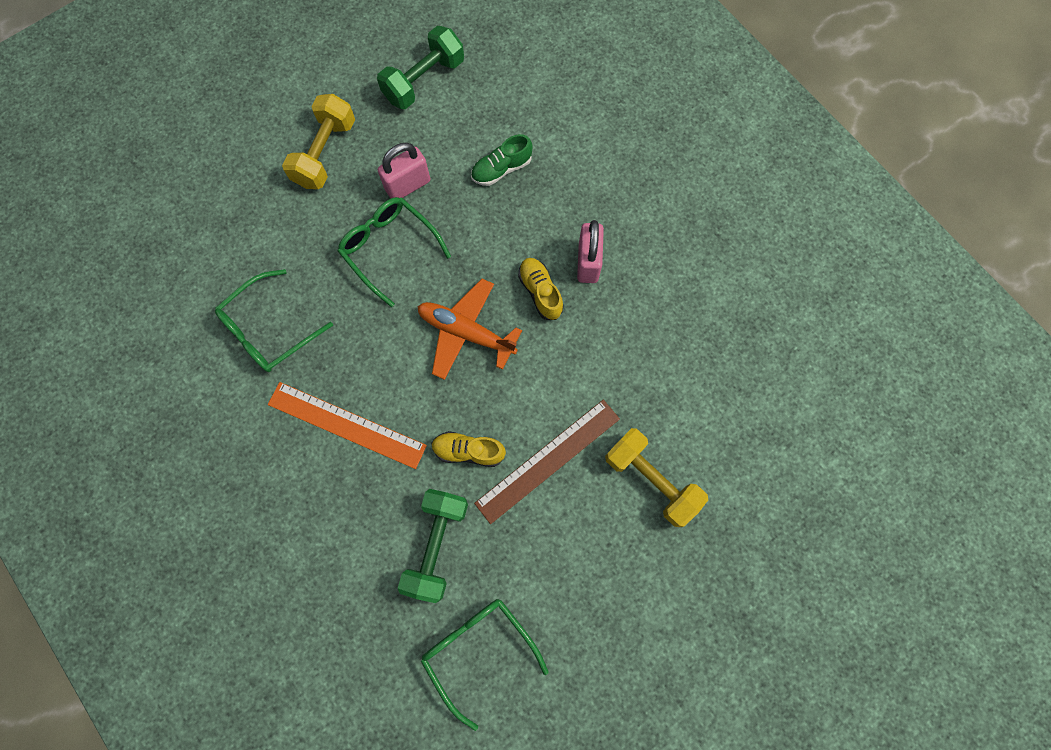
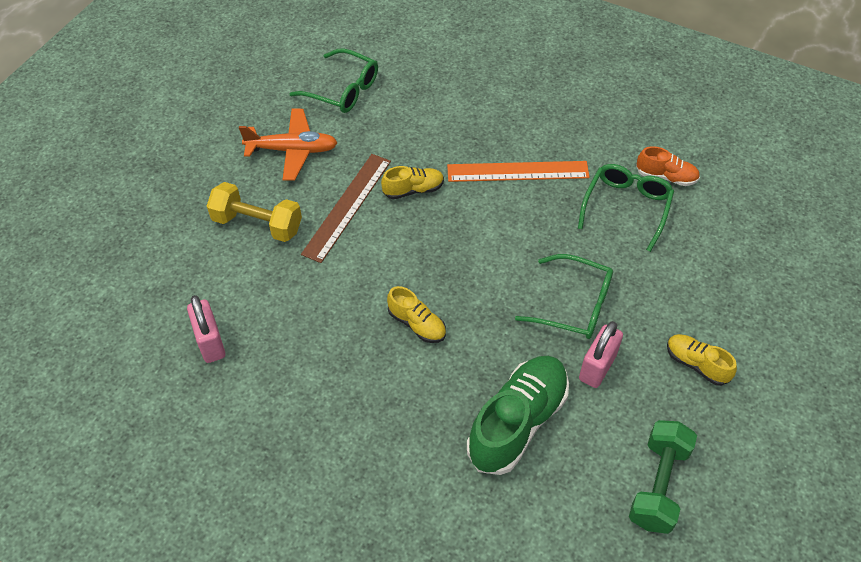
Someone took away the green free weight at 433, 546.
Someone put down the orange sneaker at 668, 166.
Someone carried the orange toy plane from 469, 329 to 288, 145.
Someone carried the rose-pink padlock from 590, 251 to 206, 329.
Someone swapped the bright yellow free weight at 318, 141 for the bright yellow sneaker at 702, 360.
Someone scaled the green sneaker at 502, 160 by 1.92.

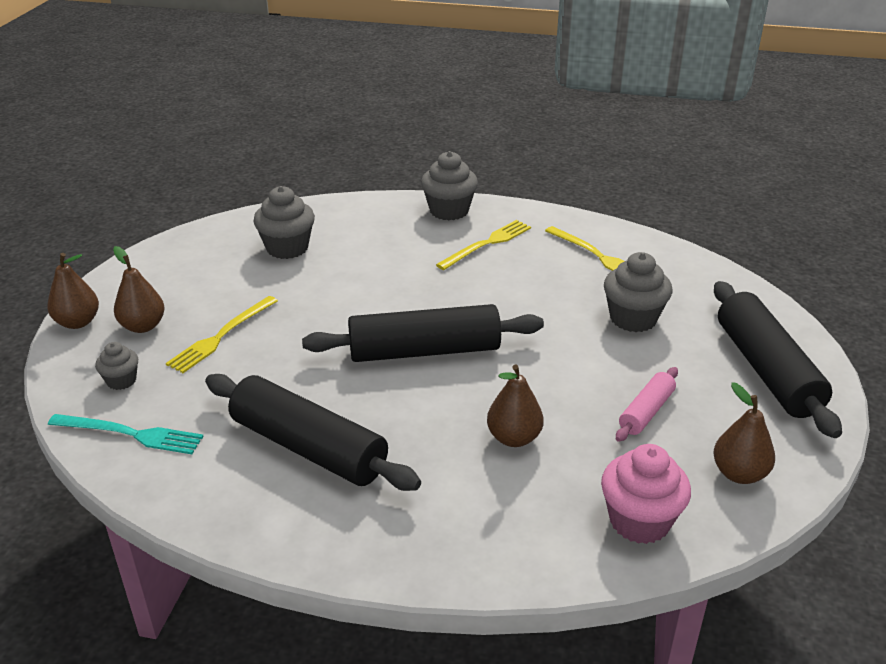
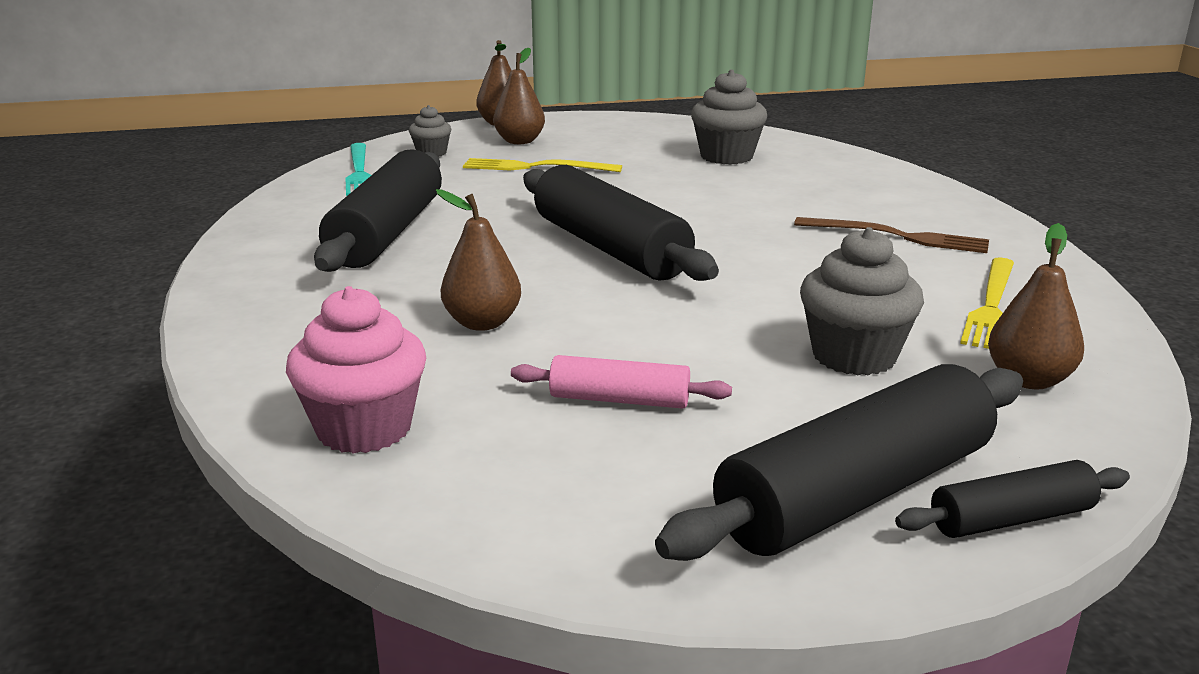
Someone took away the grey muffin at 449, 185.
Someone put down the ebony rolling pin at 1012, 499.
Someone carried the russet toy pear from 744, 433 to 1036, 306.
Someone repainted the bright yellow table fork at 483, 245, which became the russet table fork at 891, 235.

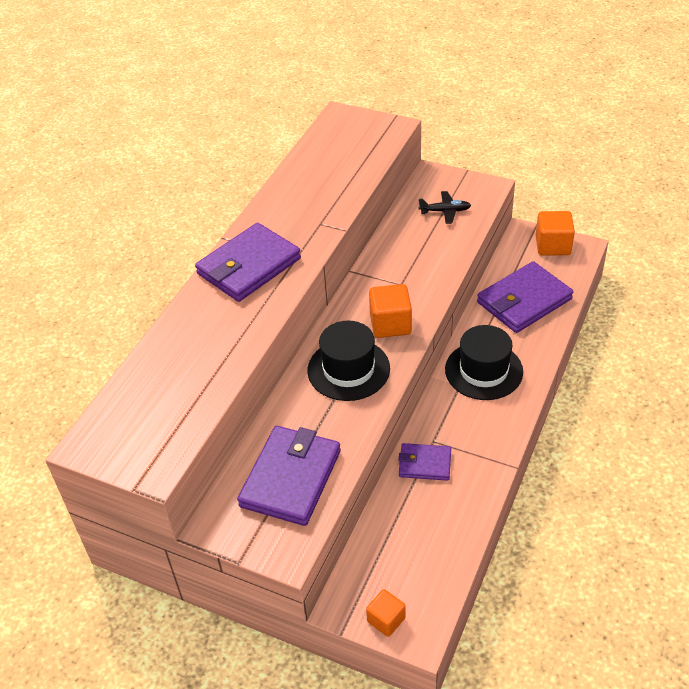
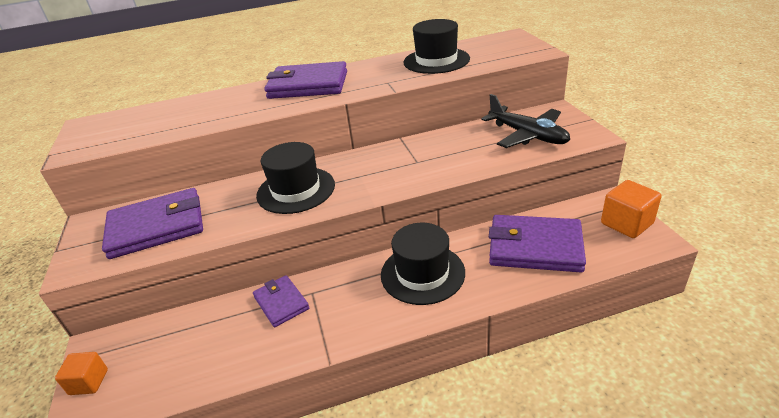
Someone took away the orange cube at 390, 311.
Someone put down the ebony top hat at 436, 46.
Someone scaled the ebony toy plane at 445, 207 by 1.76.

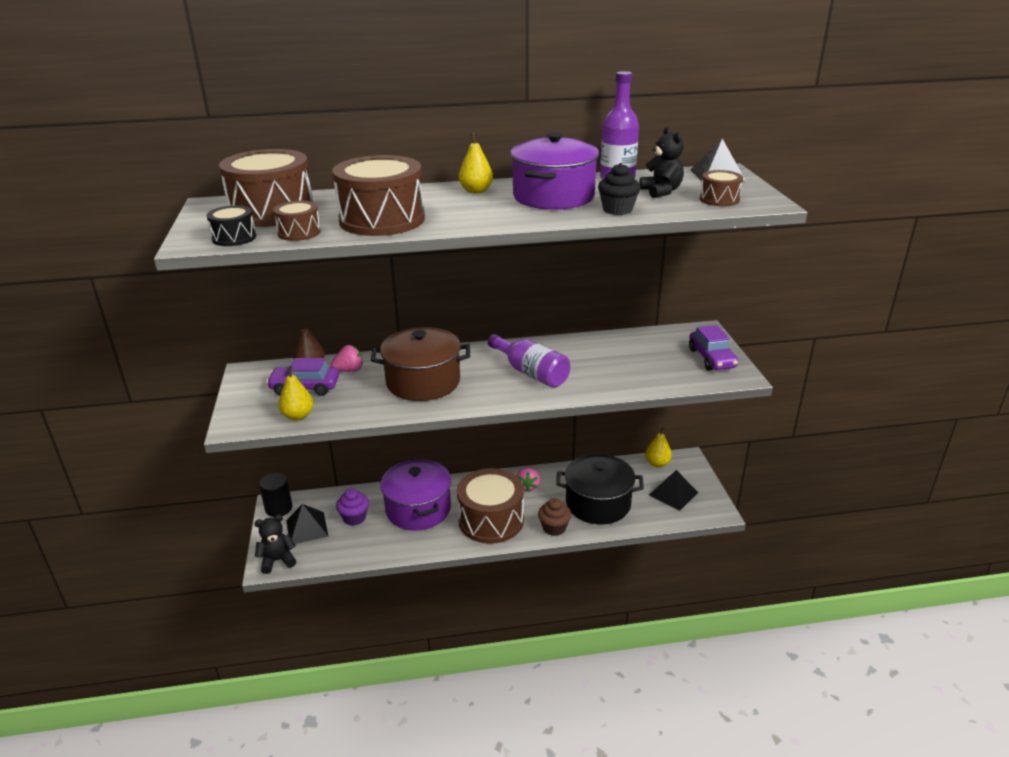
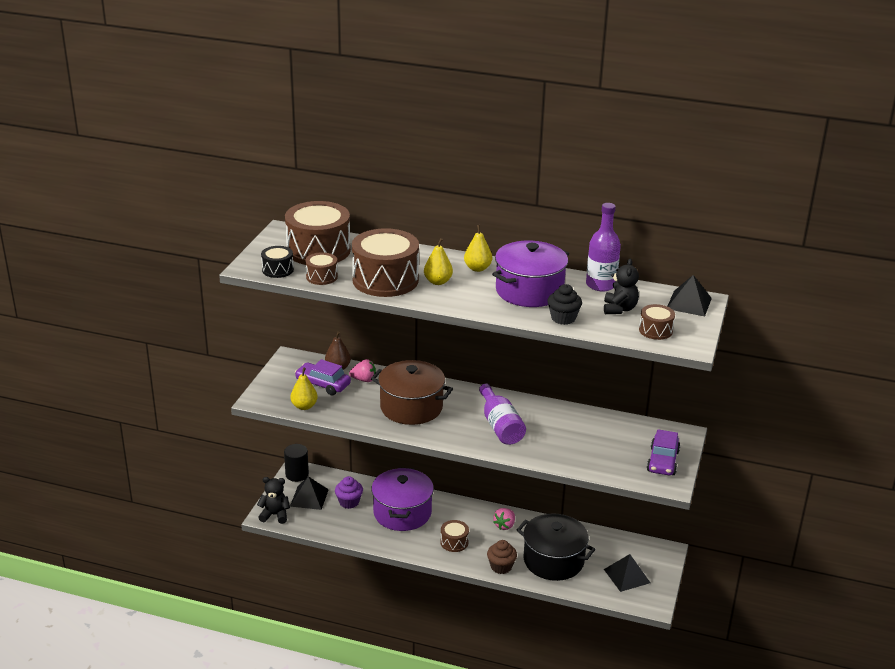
Someone carried the bright yellow toy pear from 658, 447 to 438, 261.
Someone scaled the russet drum at 490, 506 by 0.48.

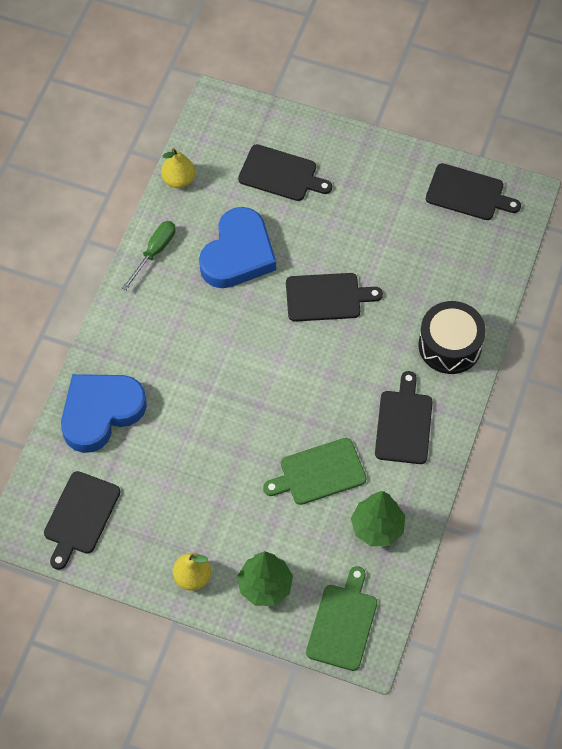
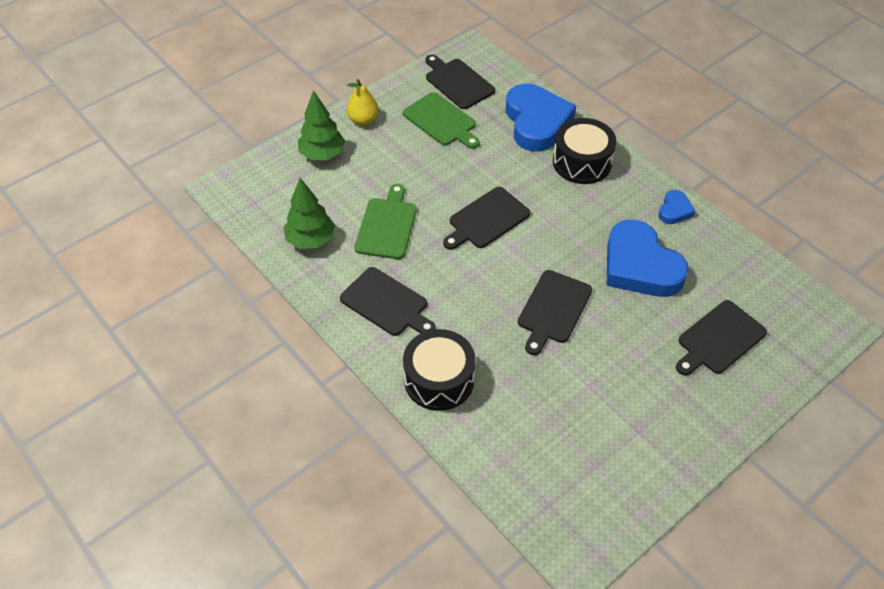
Someone took away the bright yellow toy pear at 178, 168.
Someone put down the ebony drum at 584, 151.
Someone carried the green cutting board from 341, 618 to 441, 120.
Someone carried the ebony cutting board from 473, 191 to 487, 218.
Someone swapped the green hand screwdriver at 149, 256 for the cobalt heart at 677, 207.

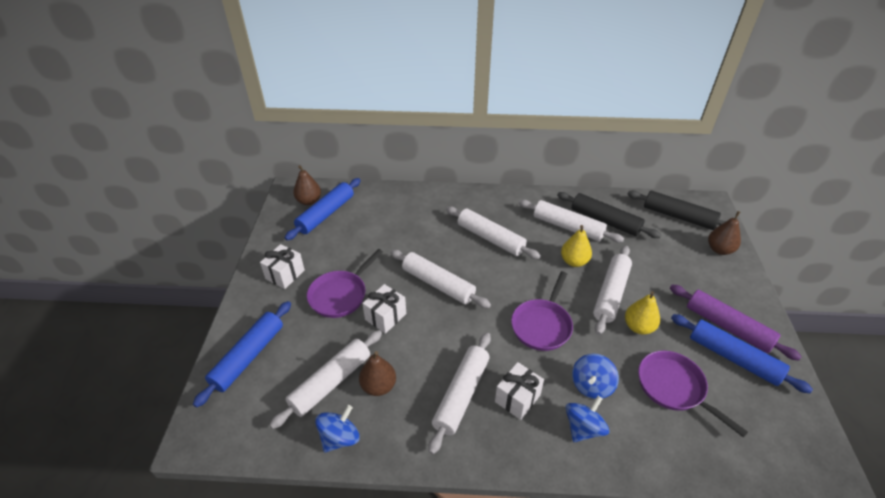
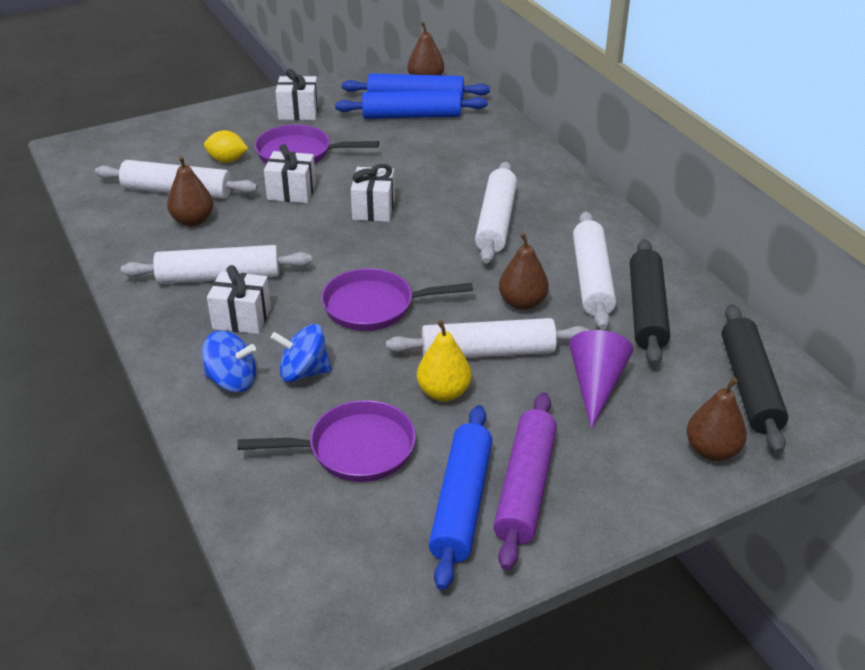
Someone took away the cobalt whirligig at 337, 428.
Someone put down the bright yellow toy lemon at 226, 146.
Someone put down the royal purple solid cone at 601, 379.
Someone carried the cobalt rolling pin from 242, 354 to 411, 104.
Someone swapped the snow-white rolling pin at 440, 279 for the snow-white wrapped gift at 373, 193.
Someone repainted the bright yellow toy pear at 576, 246, which became the russet toy pear at 524, 271.
Someone rotated the royal purple frying pan at 693, 394 by 60 degrees clockwise.

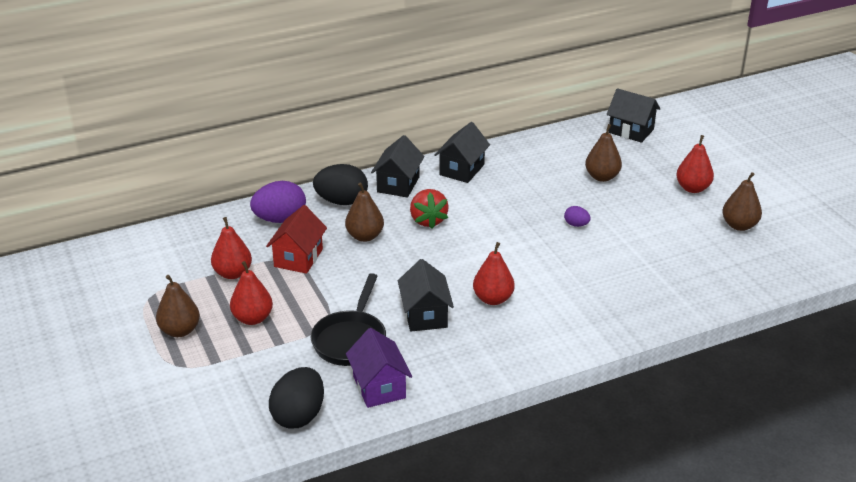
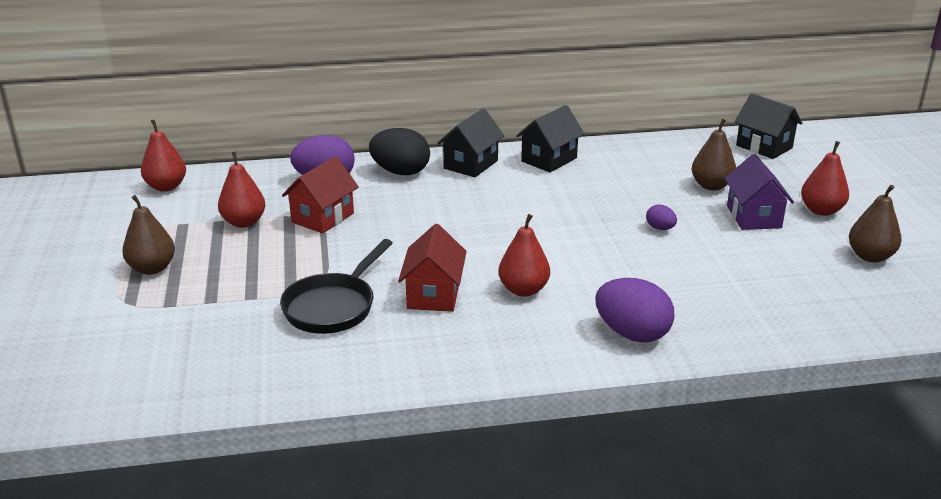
Someone took away the ebony egg shape at 296, 398.
Someone took away the russet toy pear at 364, 212.
Someone took away the red toy strawberry at 429, 209.
Someone put down the royal purple egg shape at 634, 310.
Someone carried the red toy pear from 251, 293 to 163, 155.
Someone carried the royal purple toy house from 379, 368 to 759, 192.
Someone repainted the ebony toy house at 426, 295, which became the red toy house at 432, 268.

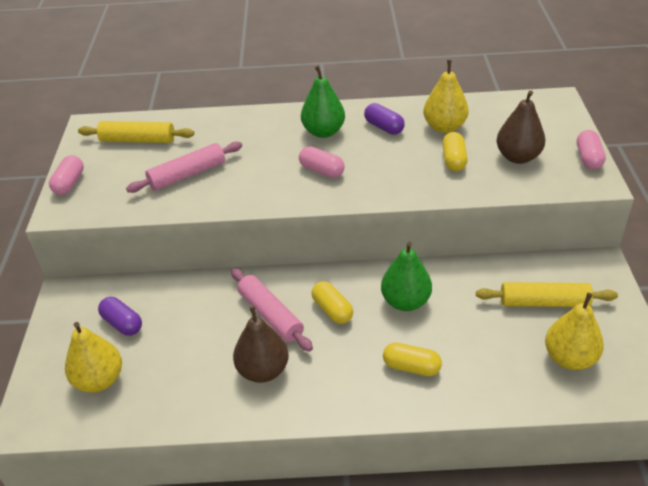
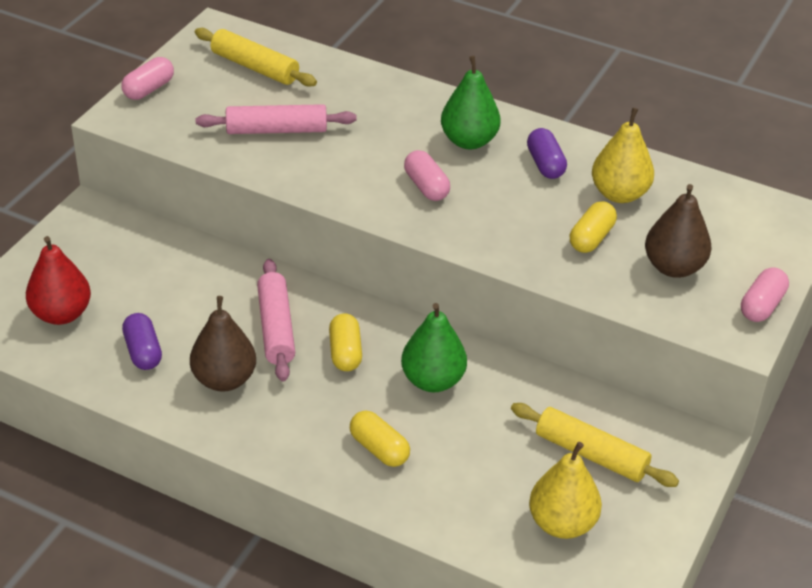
Someone carried the royal purple capsule from 120, 316 to 142, 341.
Someone repainted the bright yellow toy pear at 93, 357, which became the red toy pear at 58, 280.

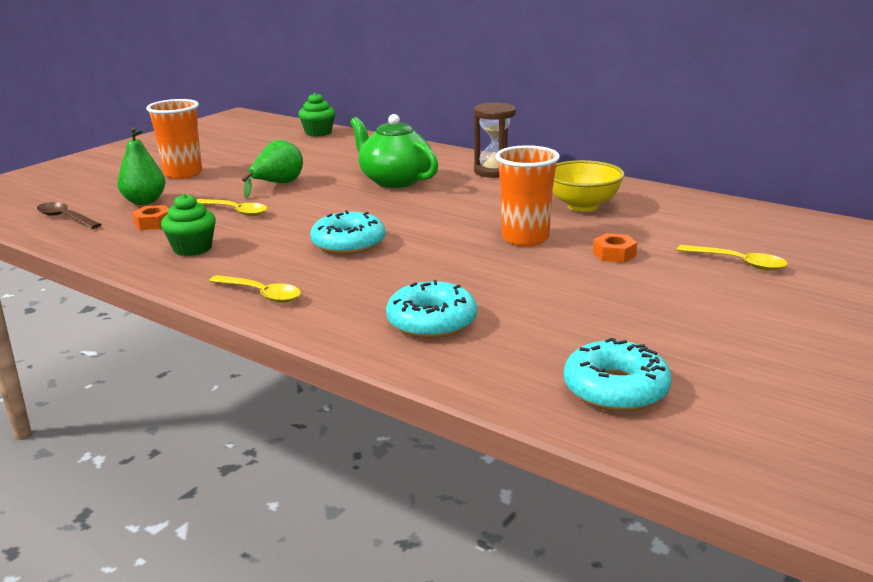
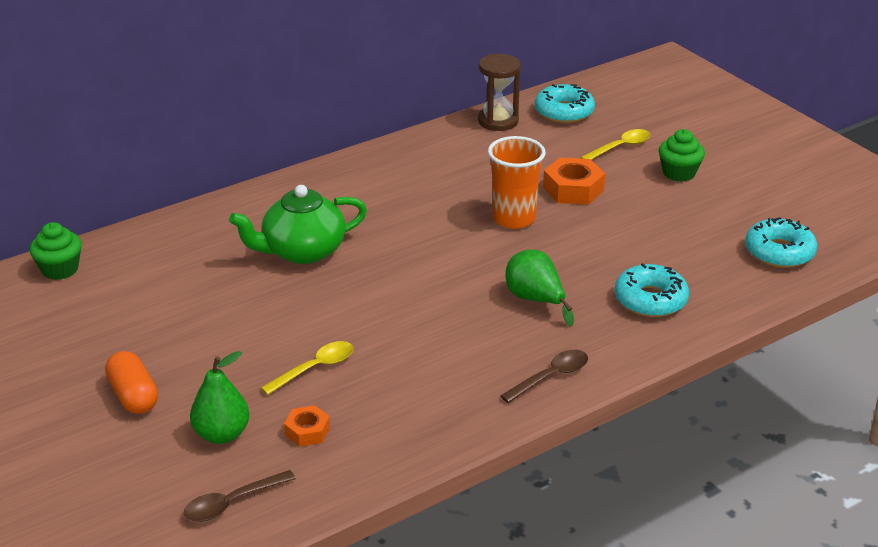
Someone took away the bright yellow serving bowl at 588, 185.
Someone carried the green muffin from 188, 225 to 682, 155.
Someone carried the green toy pear from 272, 169 to 539, 288.
Someone carried the teal doughnut from 348, 232 to 565, 103.
Someone carried the russet hourglass from 495, 140 to 499, 92.
Someone swapped the orange tumbler at 174, 139 for the orange capsule at 131, 382.
Someone repainted the bright yellow spoon at 255, 289, which became the russet spoon at 544, 376.
Someone scaled the orange nut at 615, 248 by 1.69.

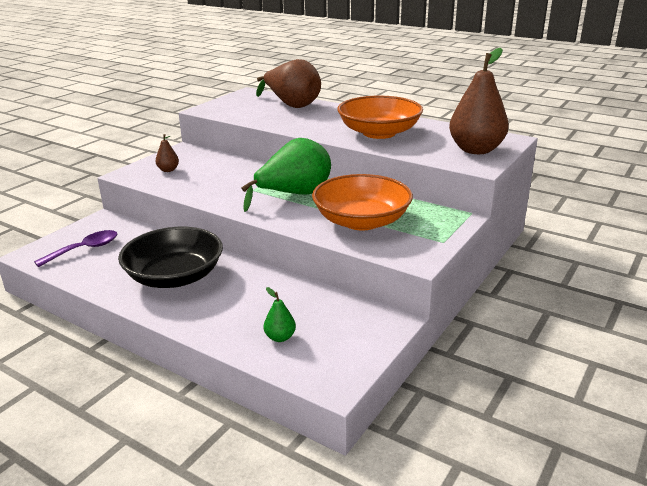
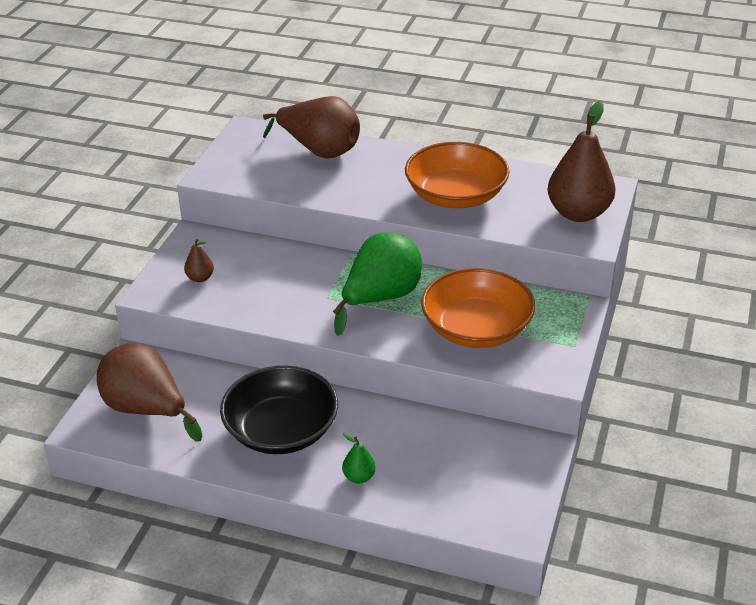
Someone carried the green toy pear from 280, 314 to 359, 457.
Someone swapped the royal purple spoon at 76, 248 for the russet toy pear at 149, 392.

